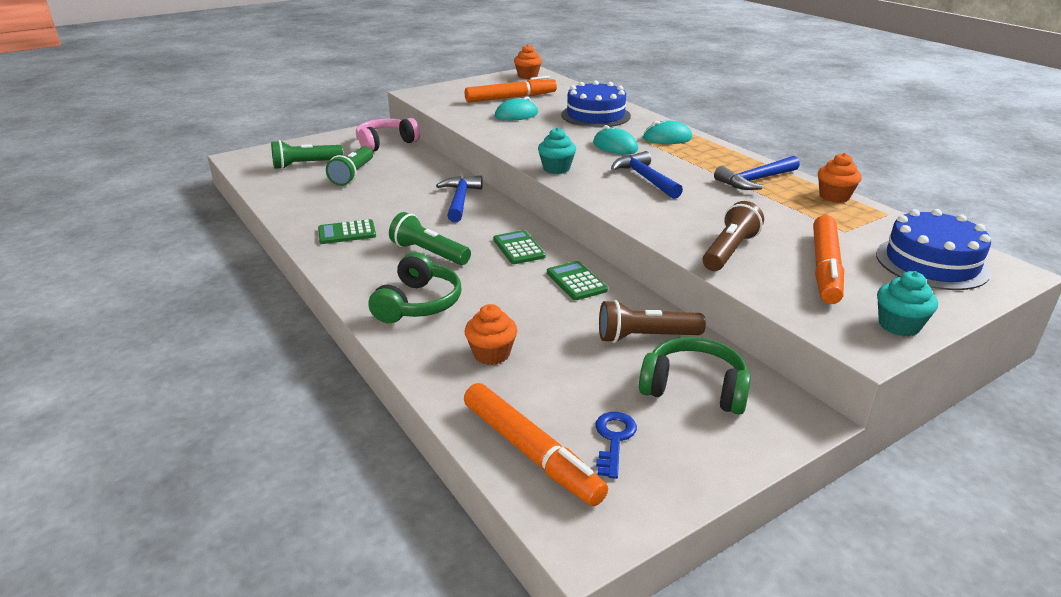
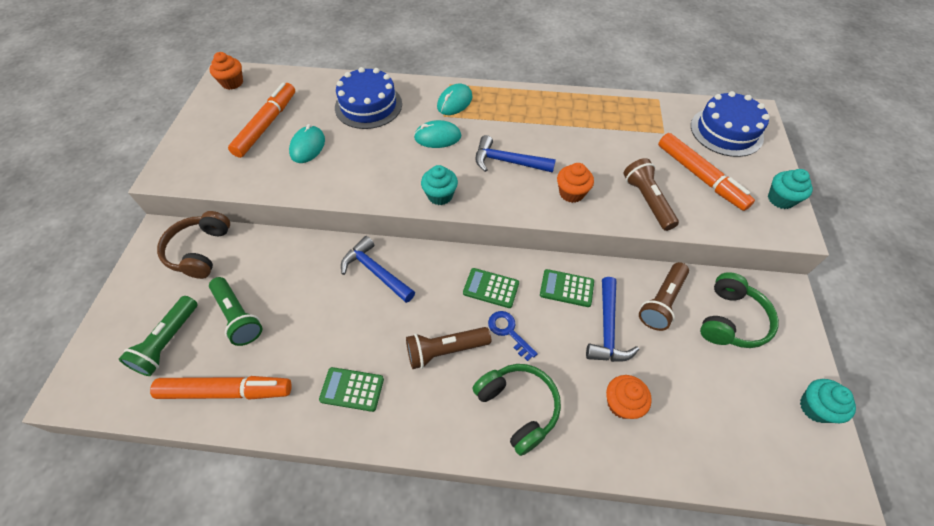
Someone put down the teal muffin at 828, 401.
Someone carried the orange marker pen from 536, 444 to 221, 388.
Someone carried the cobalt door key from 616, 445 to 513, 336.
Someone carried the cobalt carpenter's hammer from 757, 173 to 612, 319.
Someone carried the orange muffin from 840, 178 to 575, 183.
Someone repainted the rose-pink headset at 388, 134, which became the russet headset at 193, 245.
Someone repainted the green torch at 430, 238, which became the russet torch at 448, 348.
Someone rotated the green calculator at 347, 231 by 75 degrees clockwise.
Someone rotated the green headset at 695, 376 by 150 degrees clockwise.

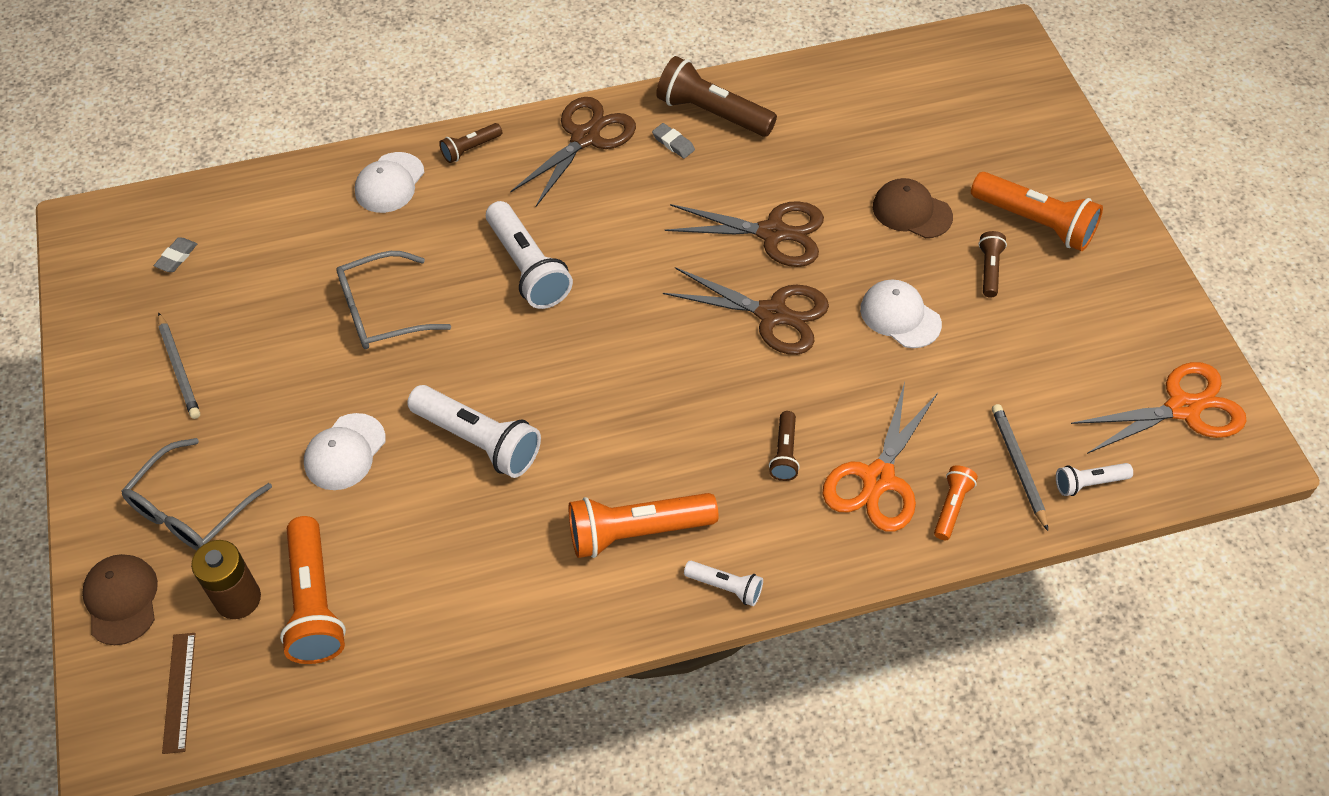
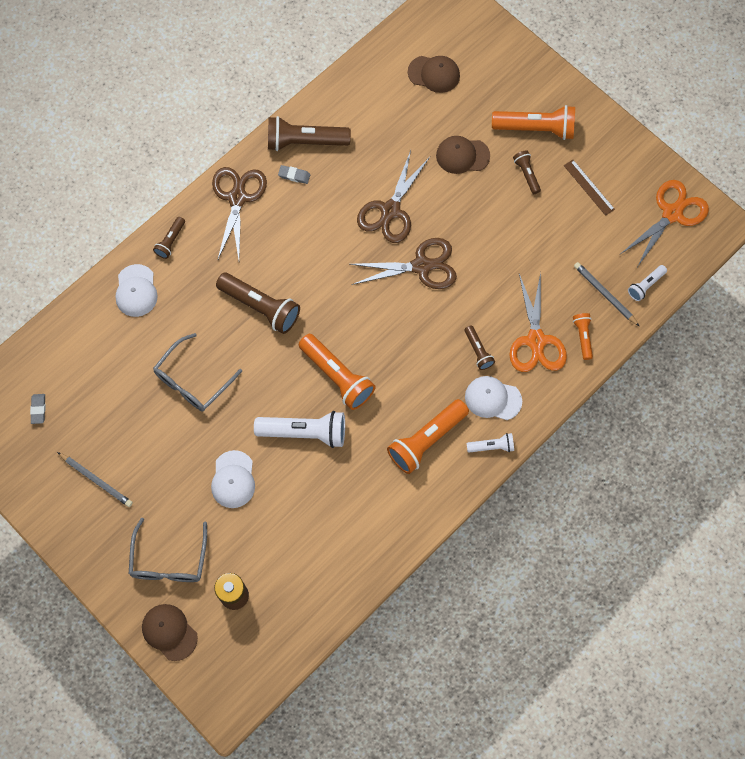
Someone put down the russet cap at 434, 74.
Someone carried the russet measuring stick from 178, 693 to 589, 188.
Someone carried the orange torch from 313, 590 to 337, 372.
Someone carried the snow-white cap from 901, 313 to 493, 398.
Someone repainted the snow-white torch at 529, 255, which became the russet torch at 258, 303.
Someone rotated the russet pair of scissors at 744, 234 by 135 degrees clockwise.

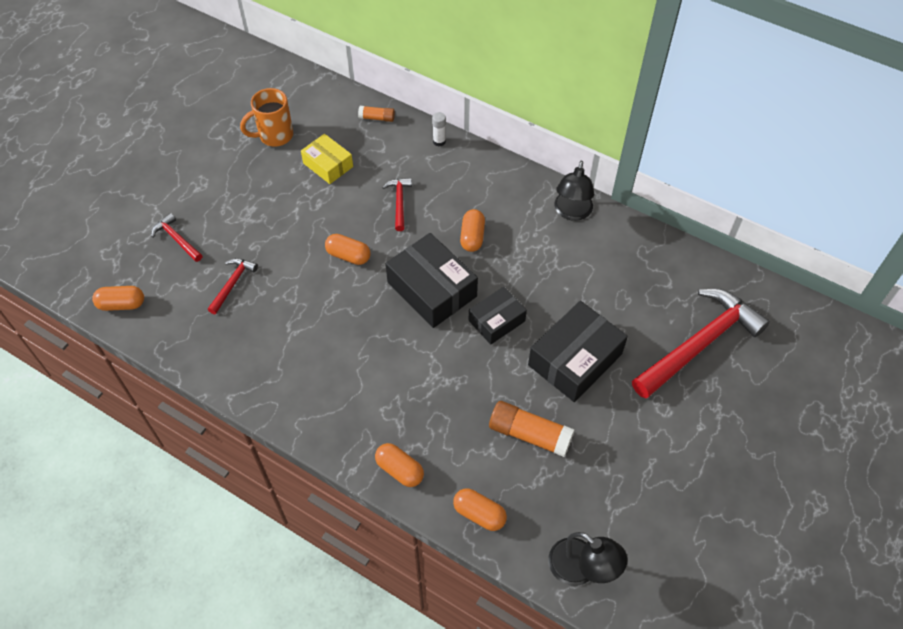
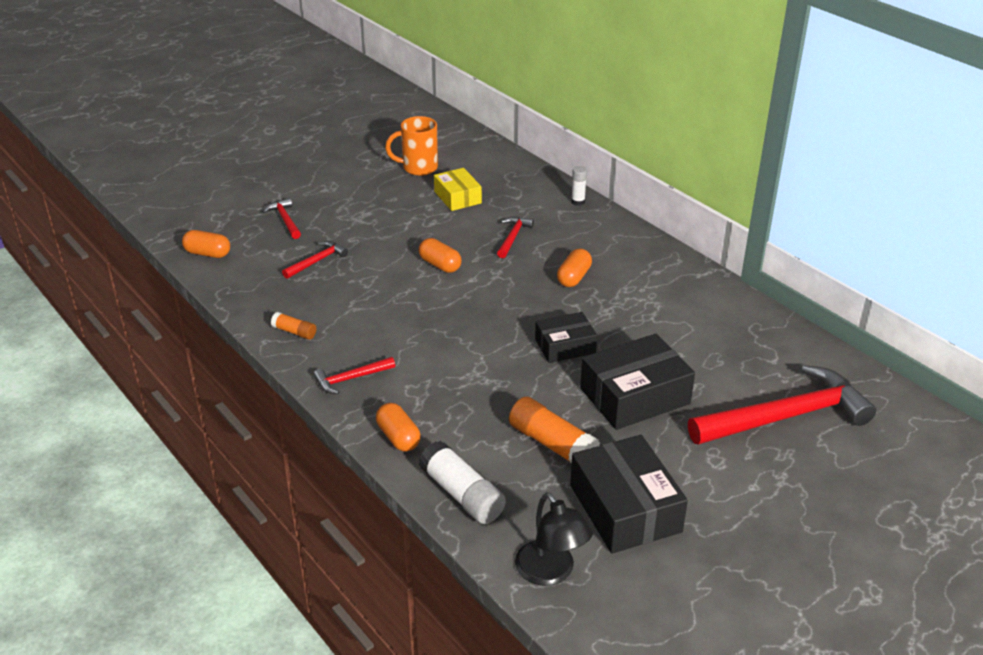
Someone took away the ebony desk lamp at 574, 191.
Someone put down the red carpenter's hammer at 354, 375.
Someone carried the orange glue stick from 376, 114 to 293, 326.
Someone carried the ebony package from 432, 280 to 629, 494.
Someone swapped the orange capsule at 480, 509 for the snow-white glue stick at 462, 482.

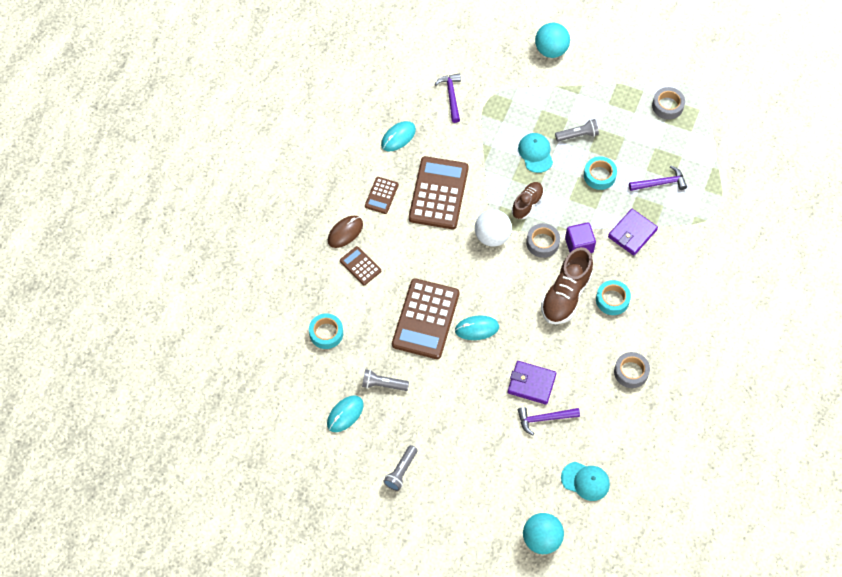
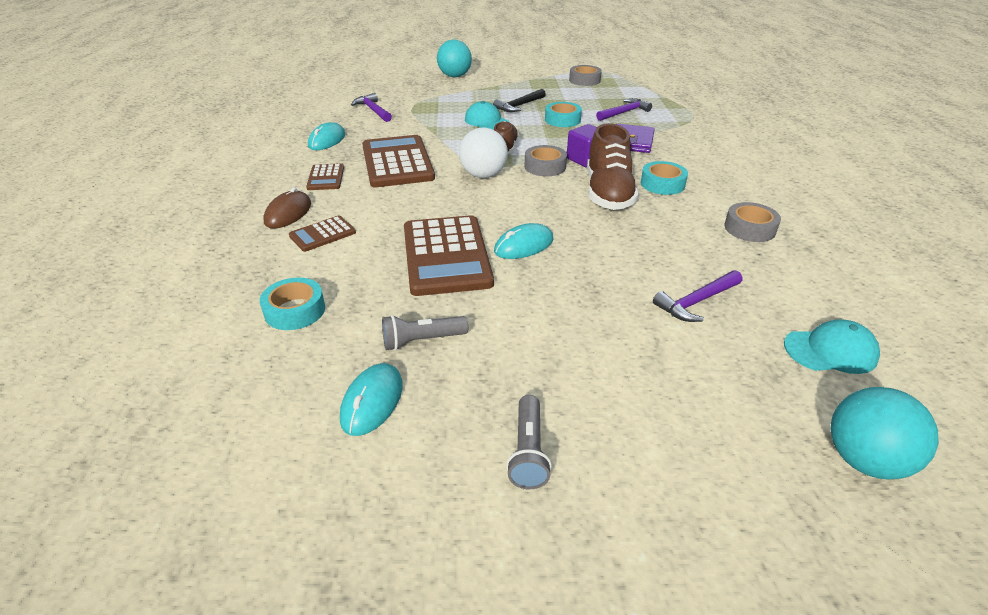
Someone took away the royal purple wallet at 532, 383.
Someone swapped the grey torch at 577, 130 for the ebony carpenter's hammer at 519, 100.
Someone rotated the russet calculator at 360, 265 by 60 degrees counterclockwise.

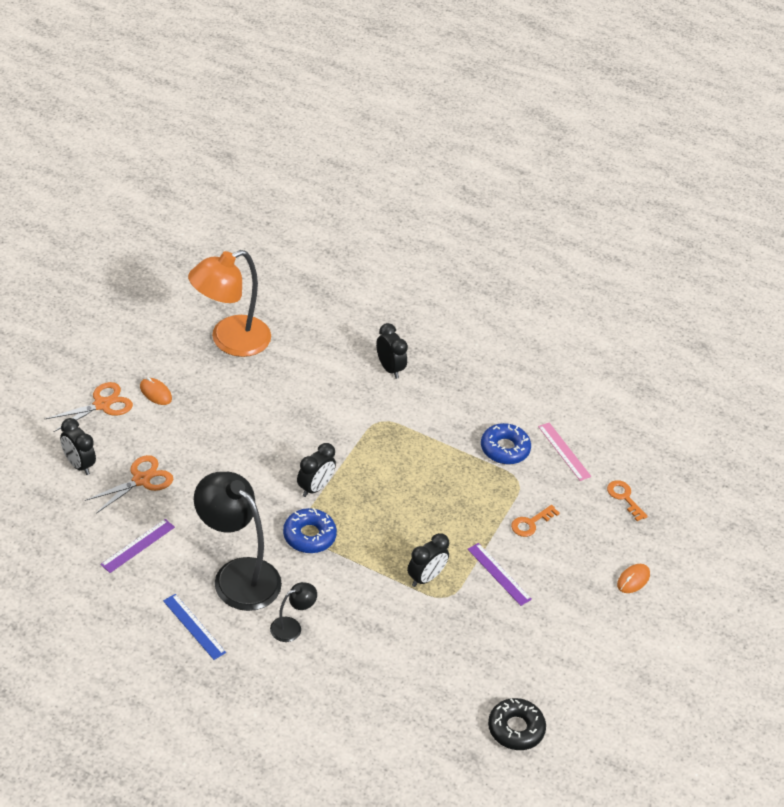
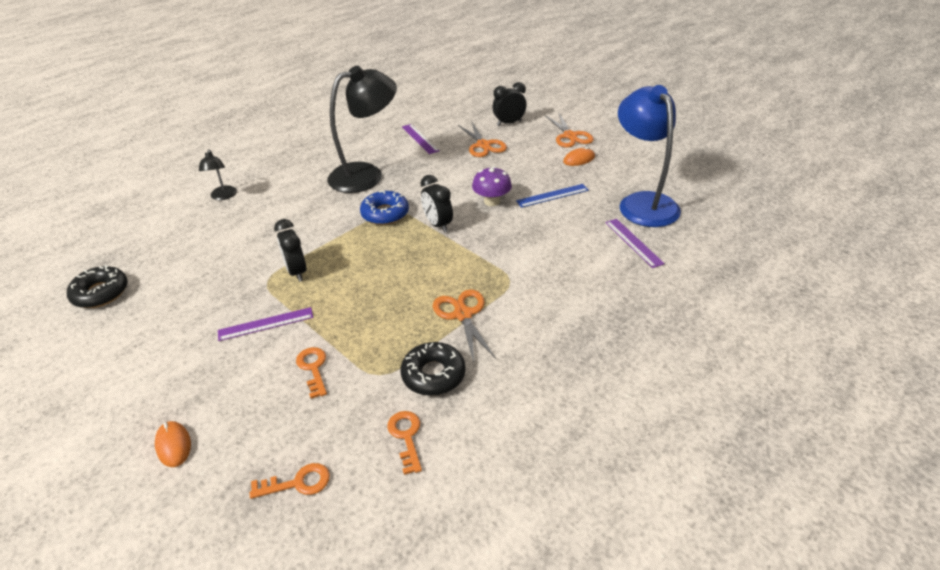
Someone took away the ebony alarm clock at 392, 351.
Someone put down the orange pair of scissors at 464, 325.
Someone put down the royal purple fungus at 492, 186.
Someone put down the royal purple measuring stick at 635, 243.
Someone carried the cobalt measuring stick from 194, 627 to 552, 196.
Someone carried the ebony desk lamp from 293, 612 to 218, 174.
Someone swapped the rose-pink measuring stick at 564, 452 for the orange door key at 404, 443.
Someone repainted the orange desk lamp at 229, 303, which became the cobalt desk lamp at 649, 156.
Someone repainted the cobalt doughnut at 506, 443, which became the ebony doughnut at 433, 369.

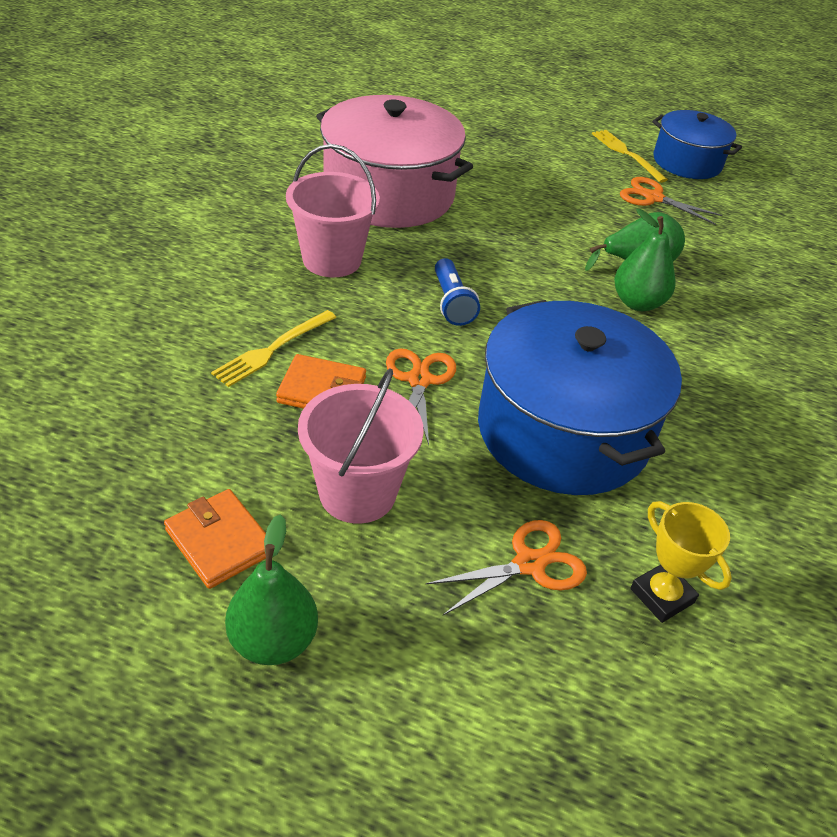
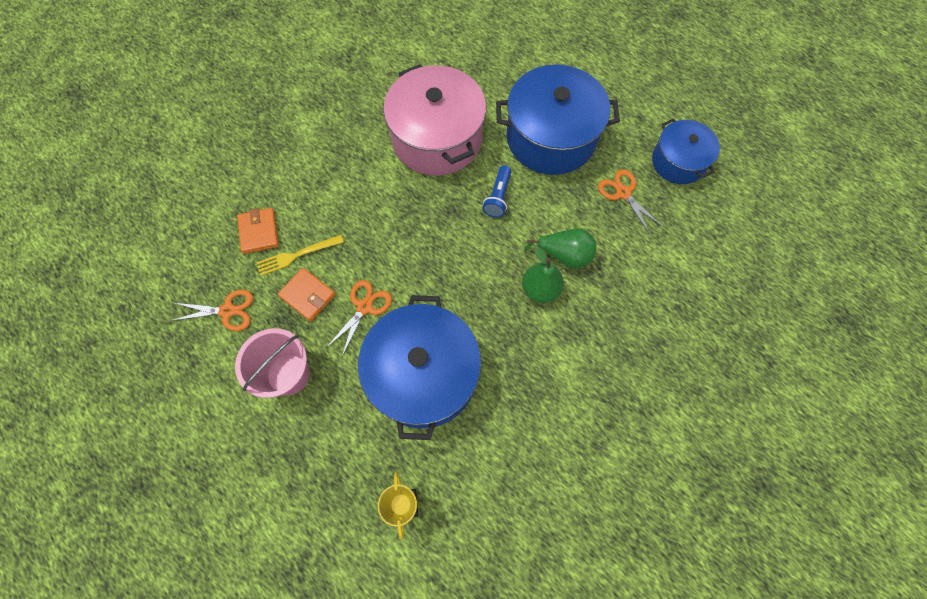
Someone took away the green toy pear at 271, 589.
Someone took away the rose-pink sand bucket at 333, 210.
Someone took away the bright yellow table fork at 630, 156.
Someone put down the cobalt pot at 558, 120.
Someone carried the orange wallet from 215, 539 to 258, 231.
Someone carried the orange pair of scissors from 506, 567 to 211, 310.
Someone carried the cobalt torch from 457, 292 to 496, 191.

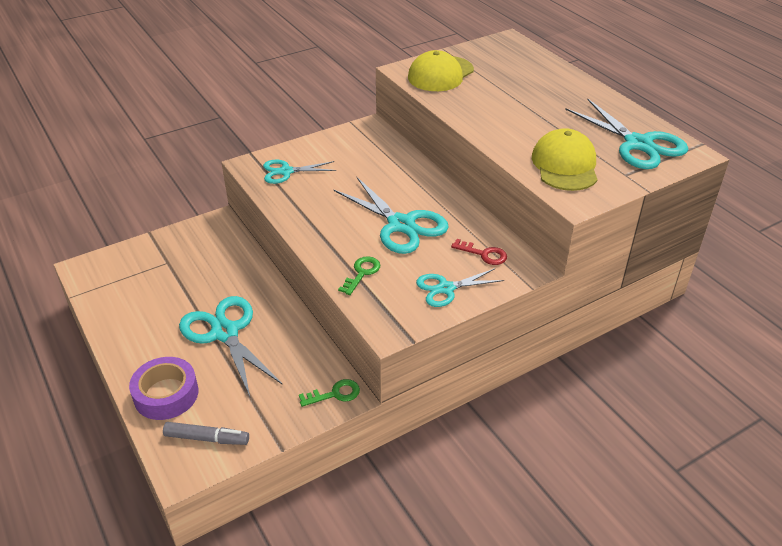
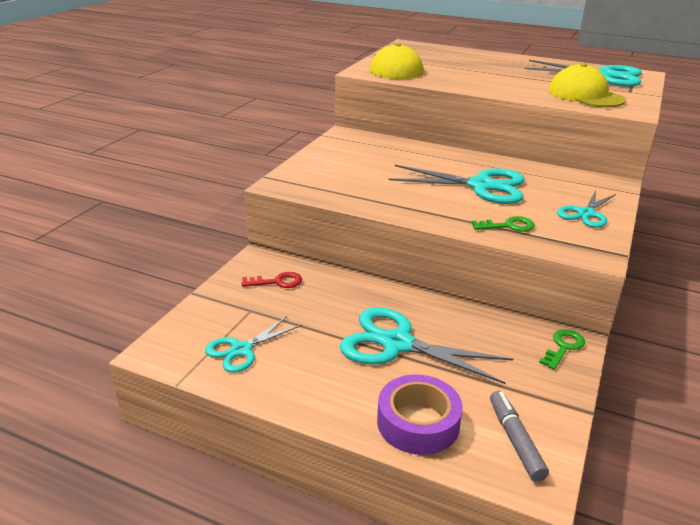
Someone carried the teal pair of scissors from 299, 171 to 253, 344.
Someone carried the red door key from 479, 252 to 271, 280.
Someone rotated the grey marker pen at 206, 433 by 75 degrees counterclockwise.
Someone rotated the green door key at 359, 276 by 90 degrees clockwise.

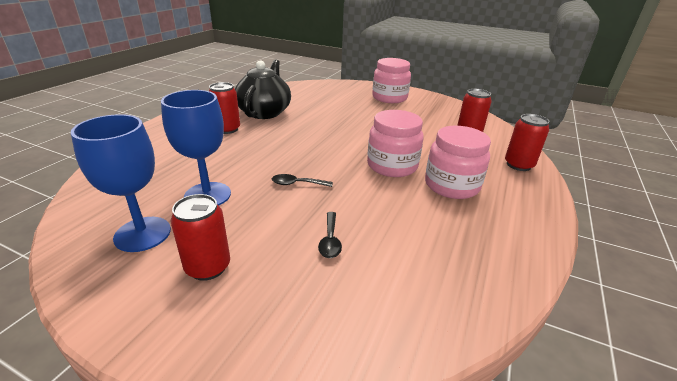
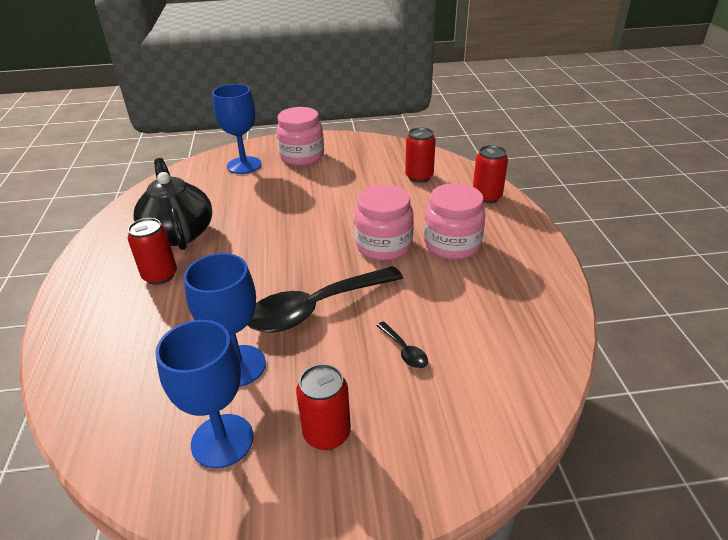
Someone put down the cobalt goblet at 237, 129.
Someone scaled the ebony spoon at 302, 180 by 2.40.

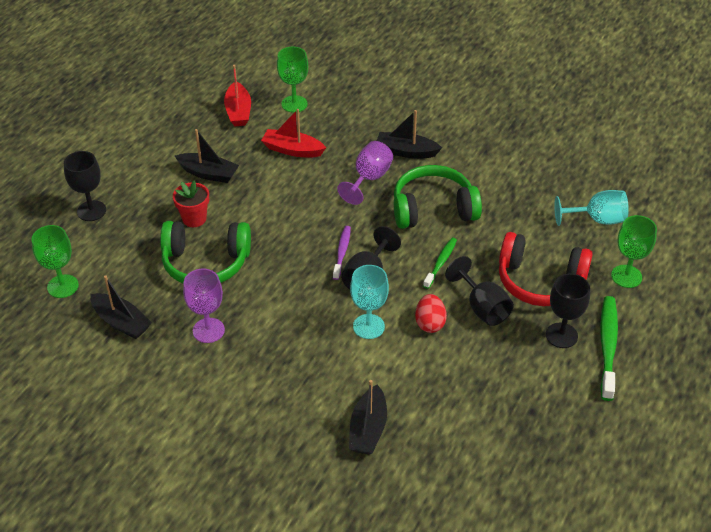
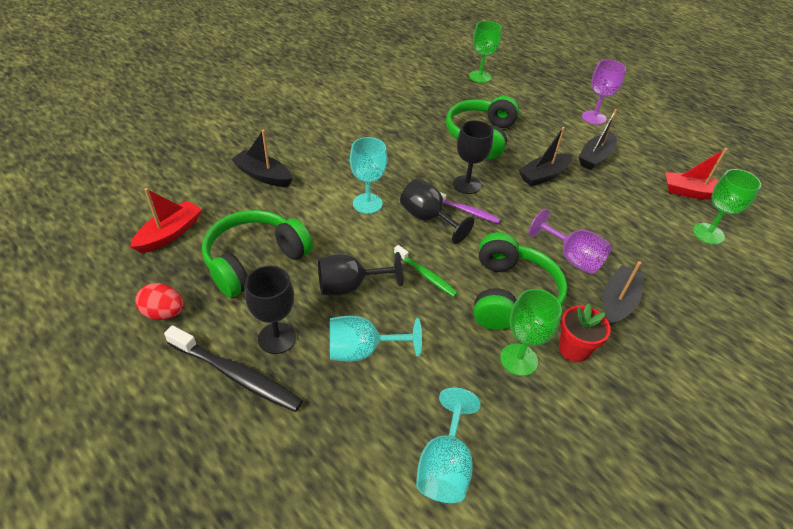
Someone put down the green headset at 257, 254.
Someone carried the ebony goblet from 85, 186 to 473, 157.
Someone carried the ebony sailboat from 121, 307 to 546, 156.
Someone carried the red flower pot from 191, 204 to 585, 333.
Someone carried the royal purple goblet from 204, 306 to 604, 92.
Someone carried the red sailboat from 293, 133 to 166, 220.
Someone carried the red egg shape from 431, 313 to 159, 301.
Someone carried the green goblet from 634, 251 to 531, 332.
Someone swapped the red headset at 546, 269 for the teal goblet at 376, 339.
Someone repainted the green tooth brush at 609, 348, which became the ebony tooth brush at 233, 368.

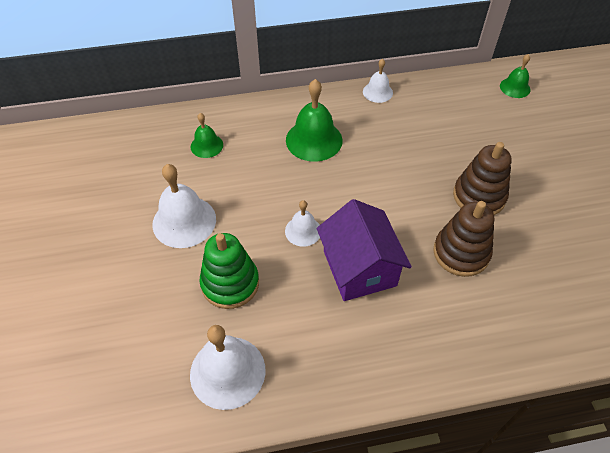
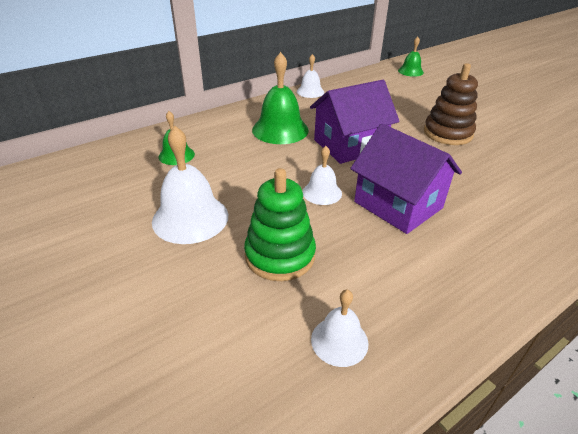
Someone took away the russet stacking toy at 463, 239.
Someone put down the royal purple toy house at 355, 122.
Someone scaled the snow-white hand bell at 227, 367 by 0.57.

